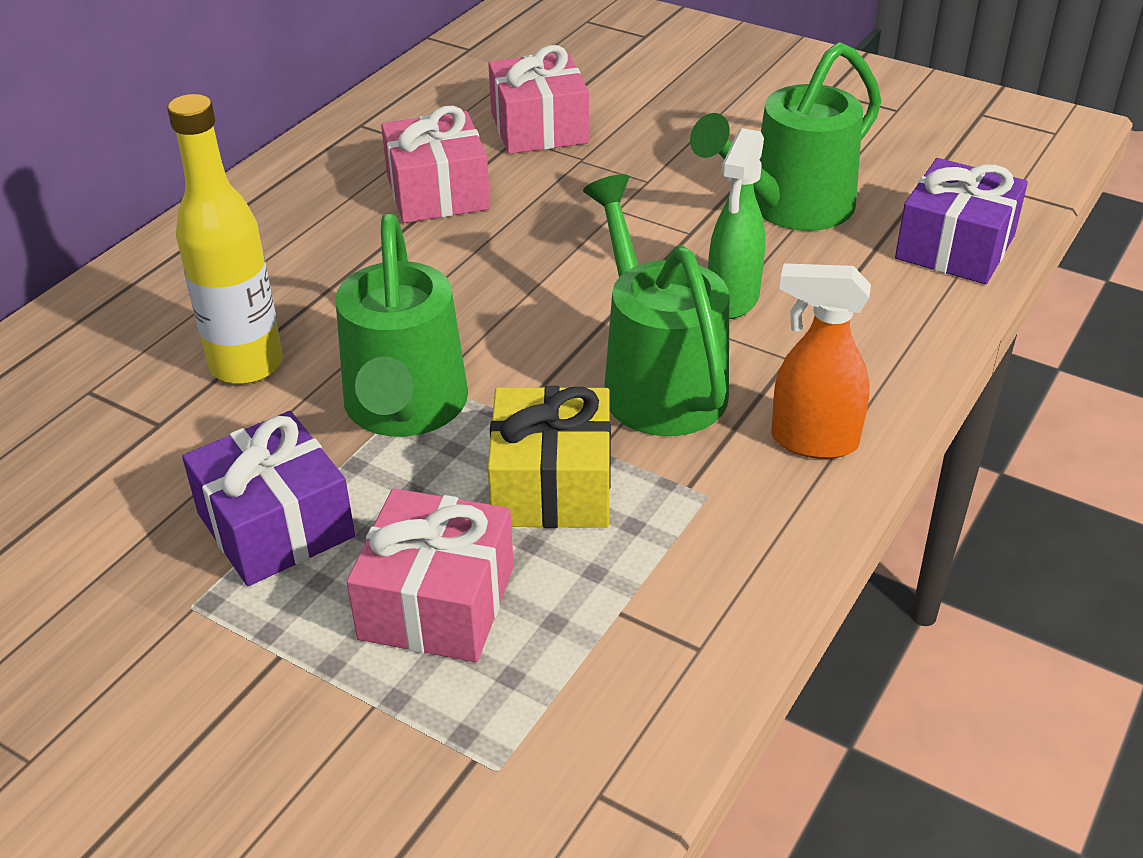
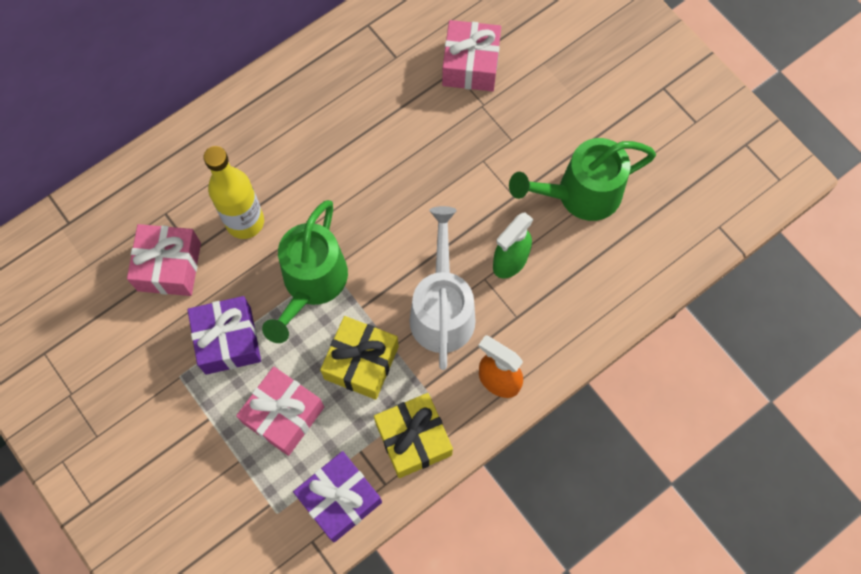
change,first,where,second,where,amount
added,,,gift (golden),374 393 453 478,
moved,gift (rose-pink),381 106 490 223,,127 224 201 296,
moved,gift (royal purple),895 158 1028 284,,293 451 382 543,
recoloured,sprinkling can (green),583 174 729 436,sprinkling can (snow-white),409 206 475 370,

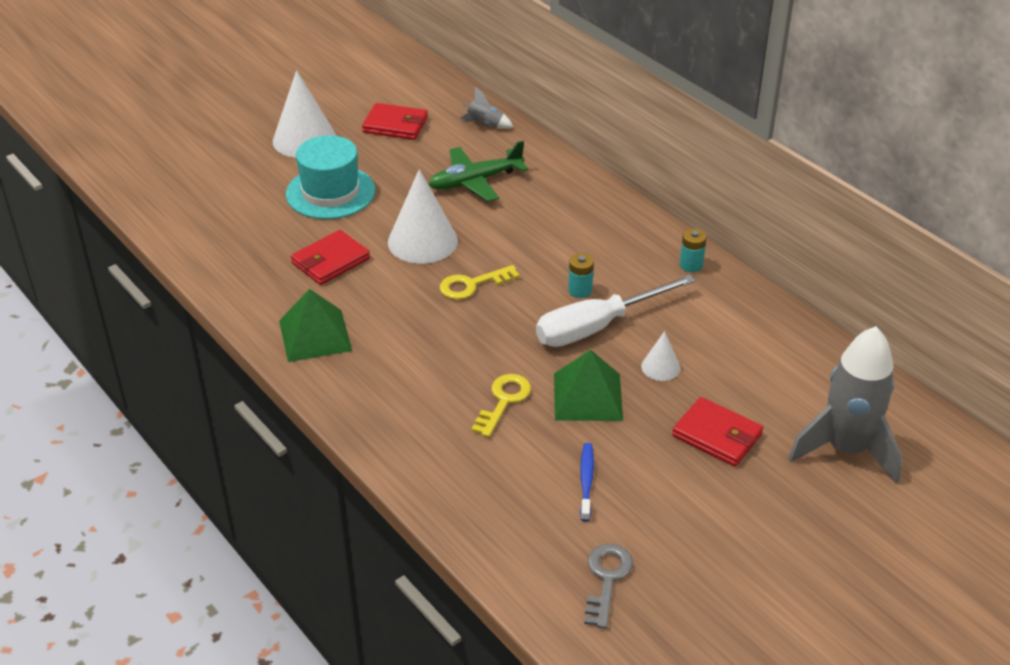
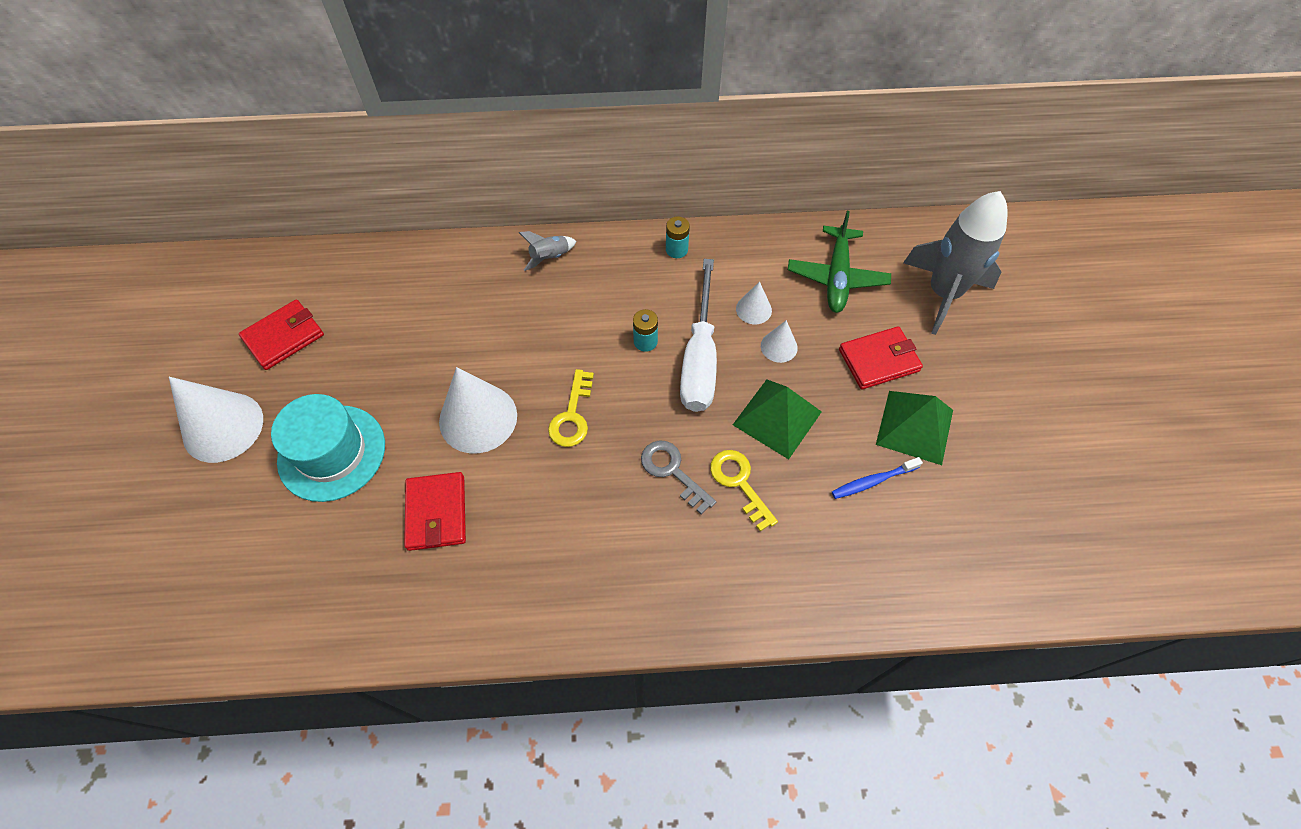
change,first,where,second,where,amount
added,,,cone shape (snow-white),736 282 772 324,
moved,pyramid (green),279 289 352 362,,876 391 953 465,
moved,plane (green),428 141 528 202,,788 211 891 313,
moved,rocket (gray),460 87 514 129,,519 231 576 271,
moved,latchkey (gray),584 544 633 629,,641 441 716 514,
turned,dental brush (cobalt),580 443 594 522,,832 457 923 499,60 degrees counterclockwise

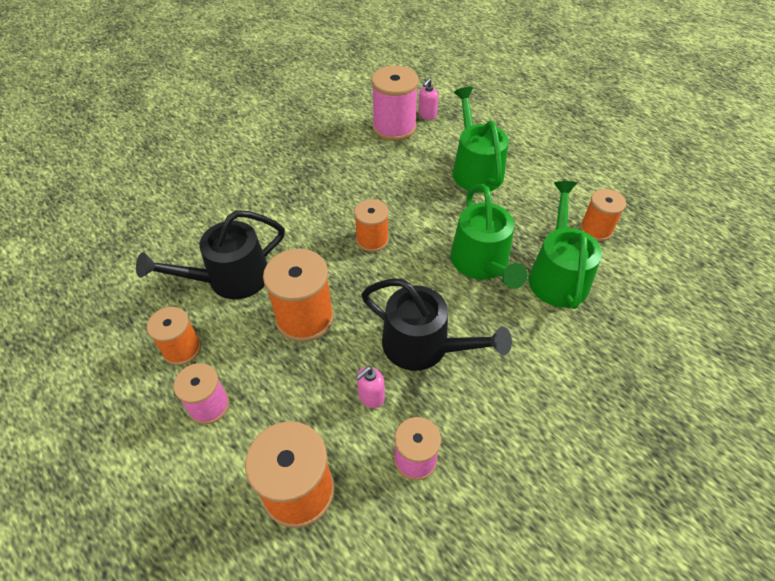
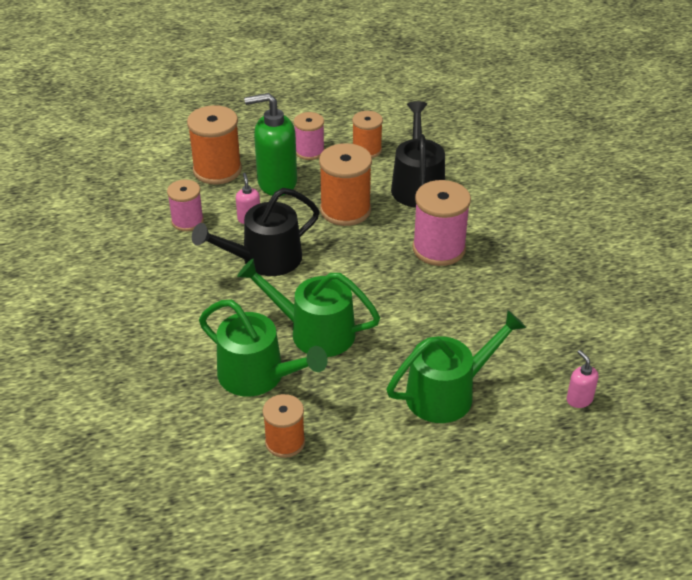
change,first,where,second,where,amount
removed,bobbin (orange-coloured),354 199 389 252,,,
added,,,soap pump (green),244 93 297 196,
moved,bobbin (rose-pink),371 65 419 141,,412 180 471 266,
turned,sprinkling can (green),453 87 509 193,,386 310 526 423,45 degrees counterclockwise

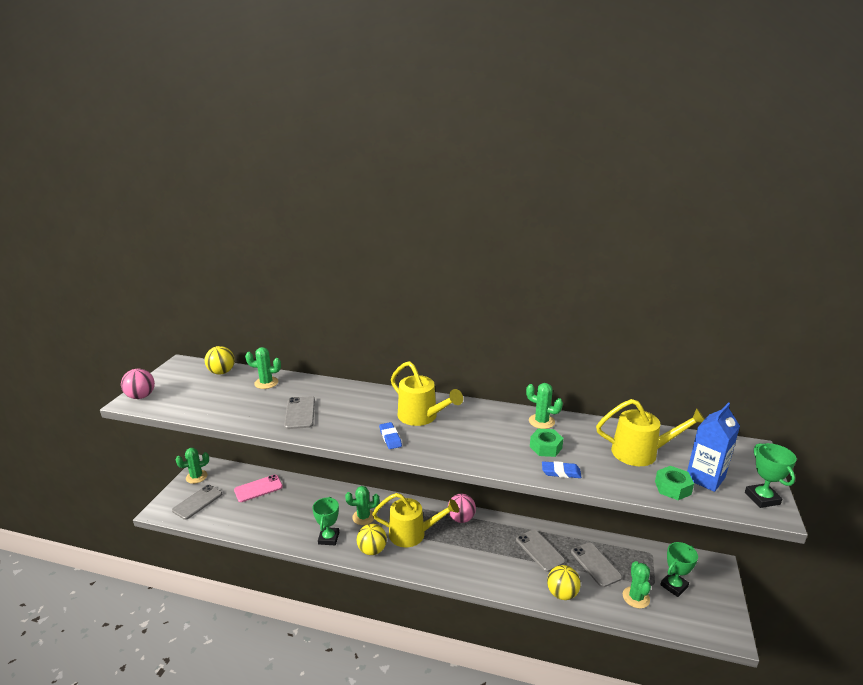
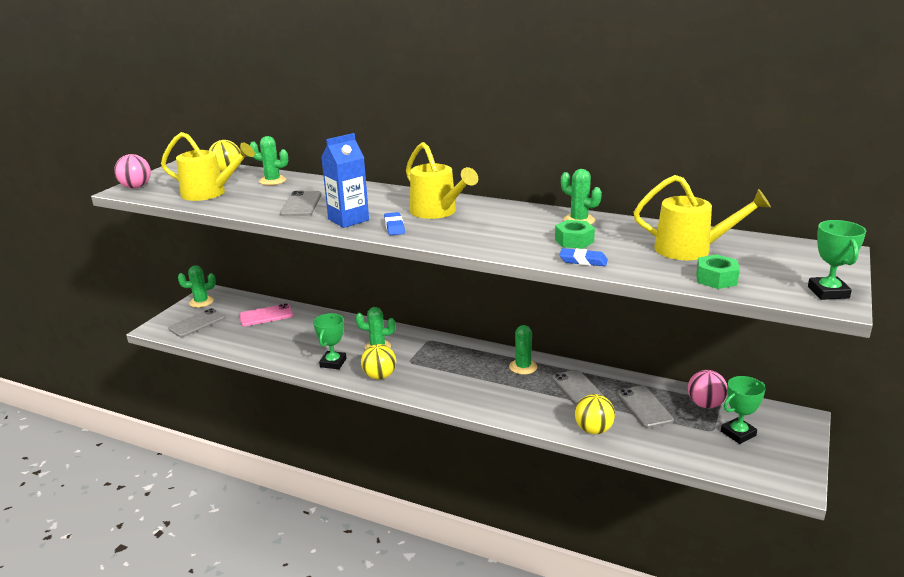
change,first,where,second,where,amount
moved,sprinkling can (golden),372 493 459 547,,161 132 255 201,
moved,play ball (rose-pink),448 494 476 523,,688 370 727 408,
moved,cactus (green),623 561 651 608,,509 325 537 375,
moved,milk carton (cobalt),687 402 740 492,,321 133 369 228,

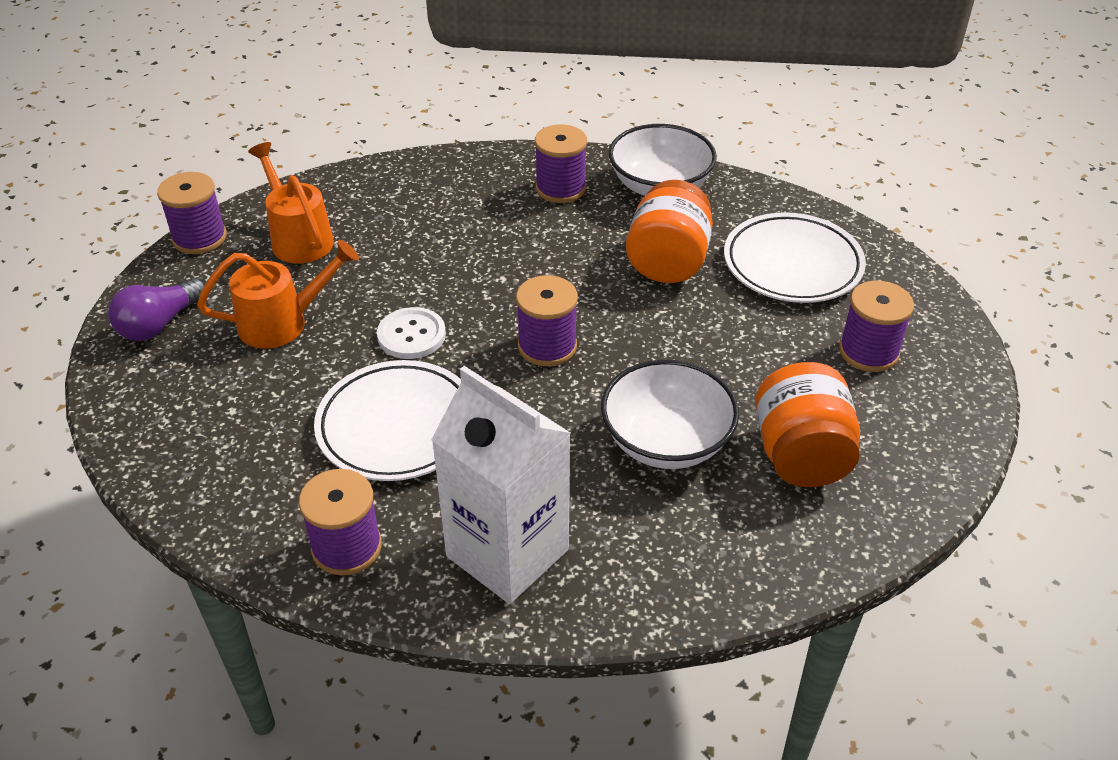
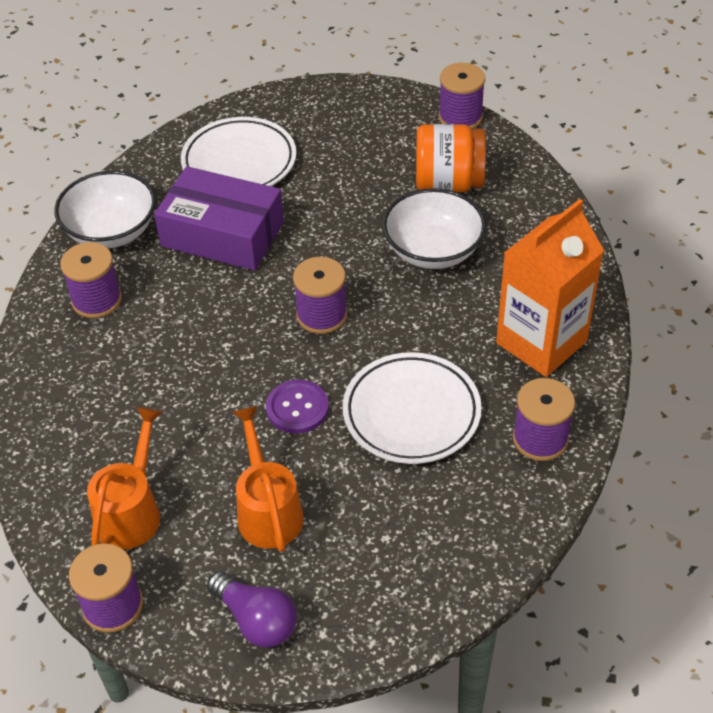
change,first,where,second,where,amount
moved,bobbin (royal purple),839 281 914 372,,439 63 485 129,
replaced,jam jar (orange-coloured),626 180 713 283,package (royal purple),154 166 284 270,
recoloured,shirt button (snow-white),377 307 446 359,shirt button (royal purple),266 380 329 434,
recoloured,milk carton (snow-white),431 366 571 604,milk carton (orange-coloured),496 199 604 377,
turned,sprinkling can (orange-coloured),248 142 334 263,,87 407 162 549,135 degrees clockwise

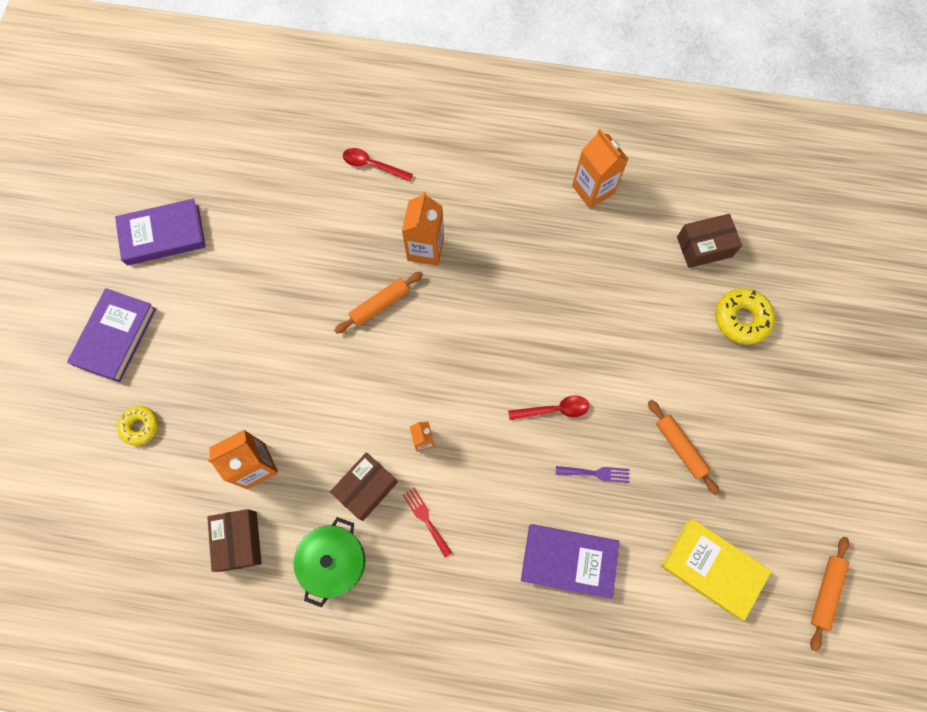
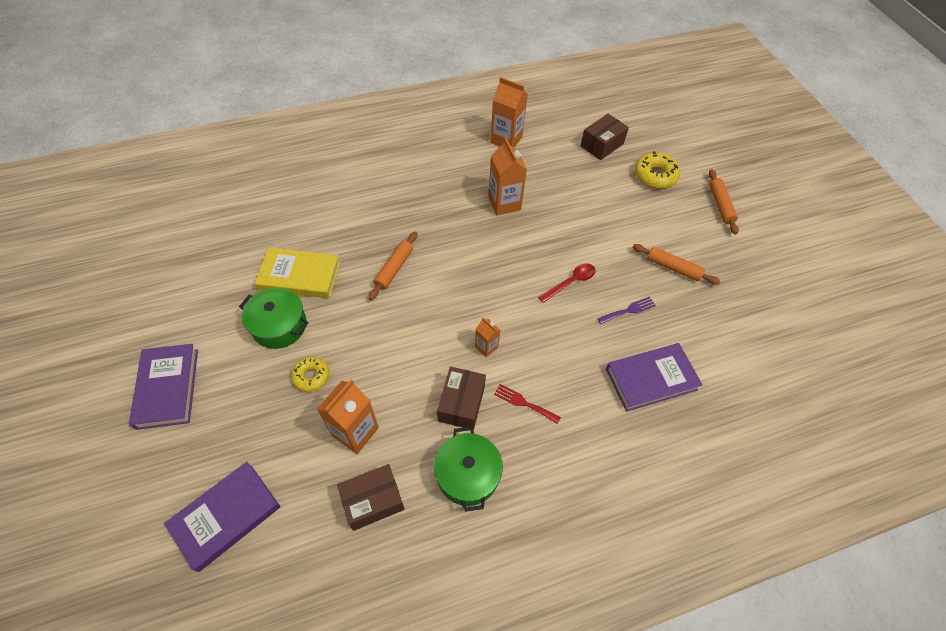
change,first,where,second,where,amount
removed,tablespoon (red),343 148 413 182,,,
added,,,cooking pot (green),239 288 309 349,
moved,hardback (royal purple),115 199 206 265,,164 462 281 572,
moved,doughnut (golden),117 406 158 446,,291 357 330 392,
moved,milk carton (orange-coloured),402 191 444 266,,488 138 527 216,
moved,hardback (golden),661 519 772 620,,255 248 340 298,
moved,pastry roller (orange-coloured),810 537 849 652,,709 169 739 235,
turned,package (brown),207 509 262 572,,337 464 405 531,75 degrees counterclockwise

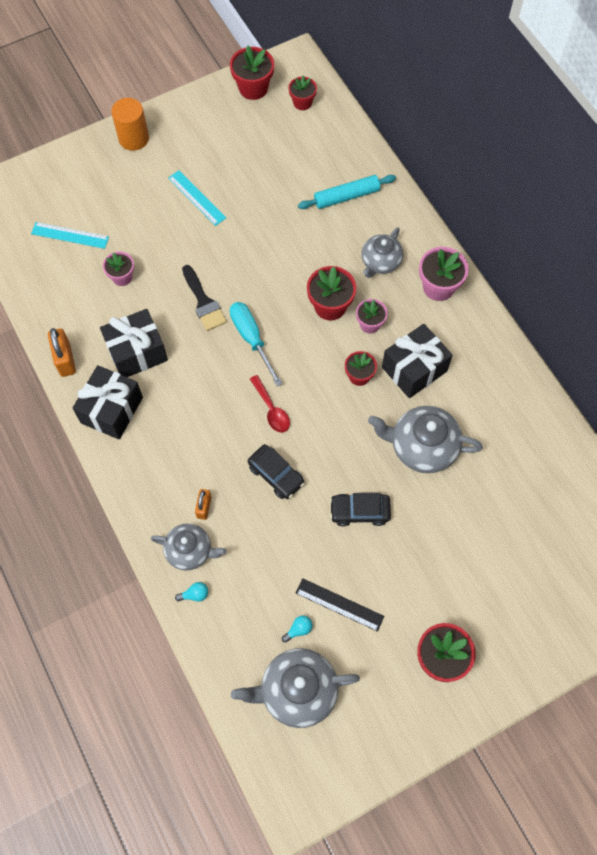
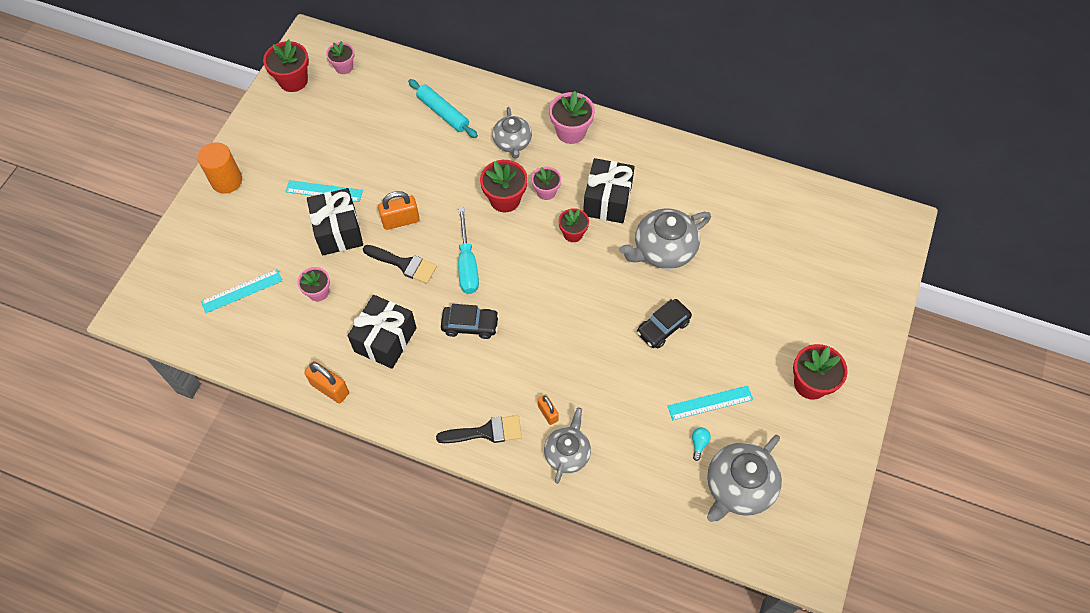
change,first,where,second,where,amount
removed,bulb (turquoise),175 582 208 602,,,
removed,tablespoon (red),250 375 290 433,,,
added,,,small lock (orange-coloured),378 191 420 230,
added,,,brush (black),436 415 522 443,
moved,gift (black),73 365 143 440,,307 188 363 255,
moved,car (black),248 444 305 499,,441 304 499 339,
recoloured,potted plant (red),288 76 317 110,potted plant (rose-pink),326 41 354 74,
recoloured,measuring stick (black),296 578 384 632,measuring stick (turquoise),668 386 753 420,
turned,china teapot (gray),151 523 227 571,,544 407 591 484,45 degrees counterclockwise
turned,hand screwdriver (turquoise),230 302 283 386,,458 208 479 294,120 degrees counterclockwise
turned,pastry roller (turquoise),298 175 396 209,,408 79 478 138,75 degrees counterclockwise

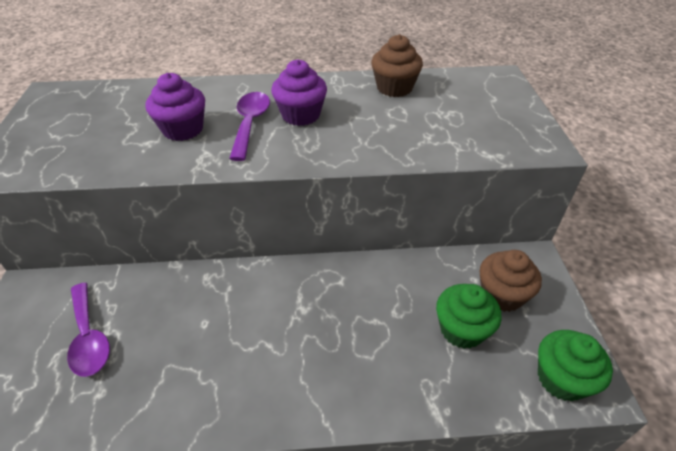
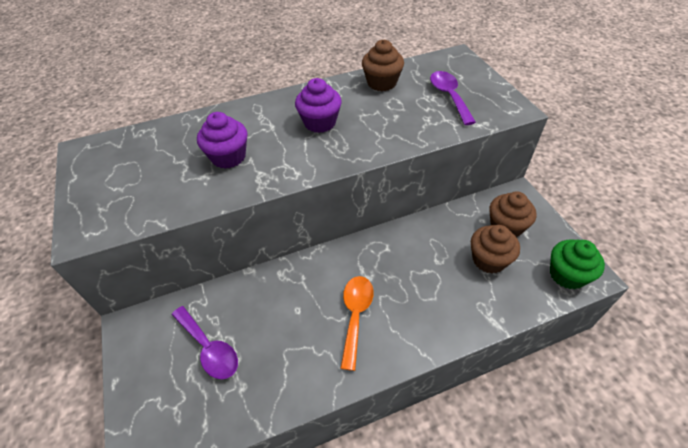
change,first,where,second,where,amount
added,,,tablespoon (orange-coloured),340 276 374 371,
moved,tablespoon (royal purple),229 92 270 161,,430 71 476 125,
recoloured,fairy cake (green),436 284 502 349,fairy cake (brown),471 225 520 273,

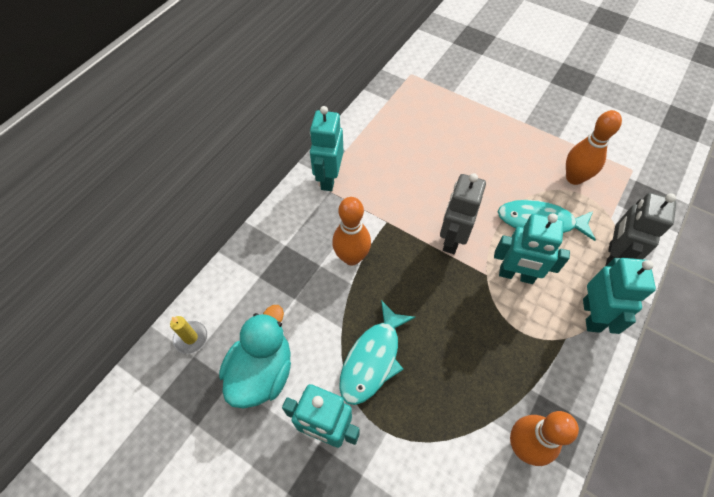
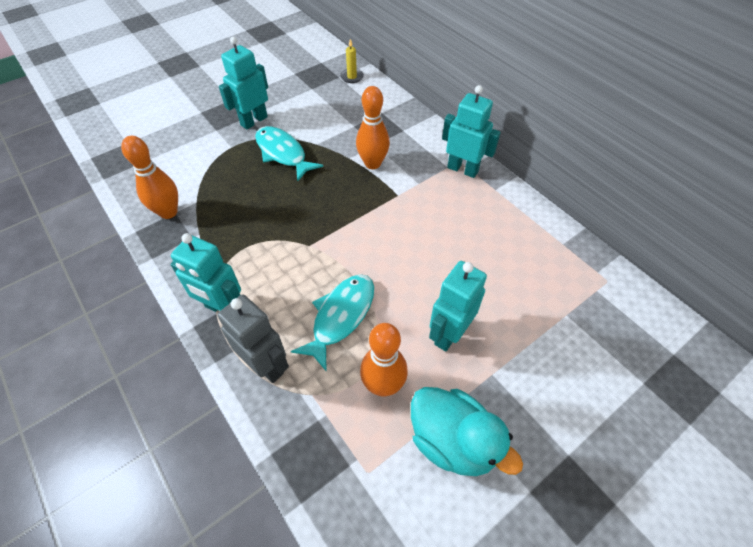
change,first,where,second,where,amount
removed,robot figure (gray),440 173 486 254,,,
moved,rubber duck (turquoise),219 305 291 408,,411 387 523 476,
moved,robot figure (turquoise),494 213 570 284,,429 261 487 351,

